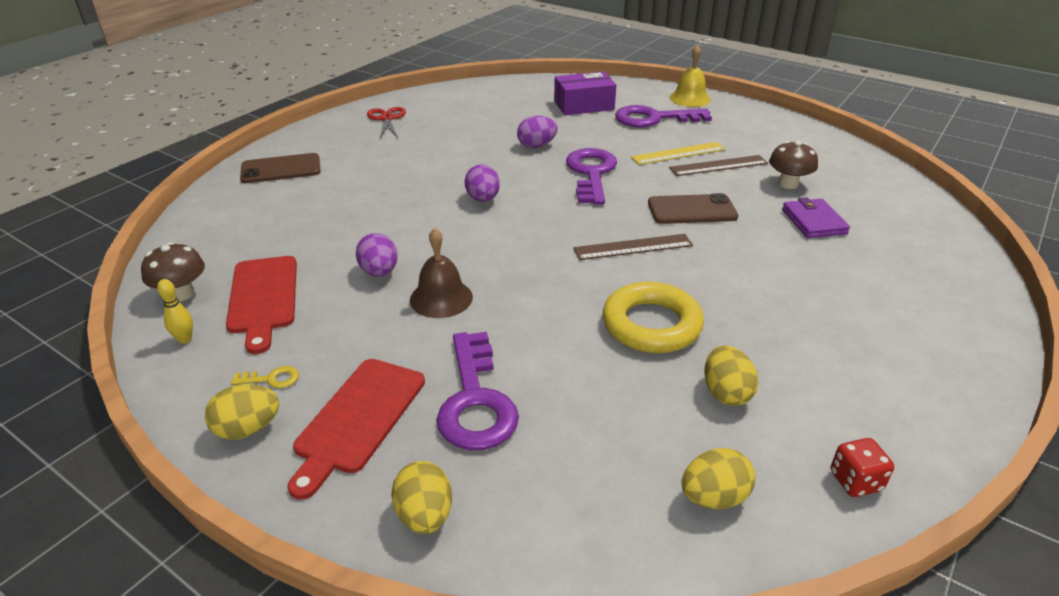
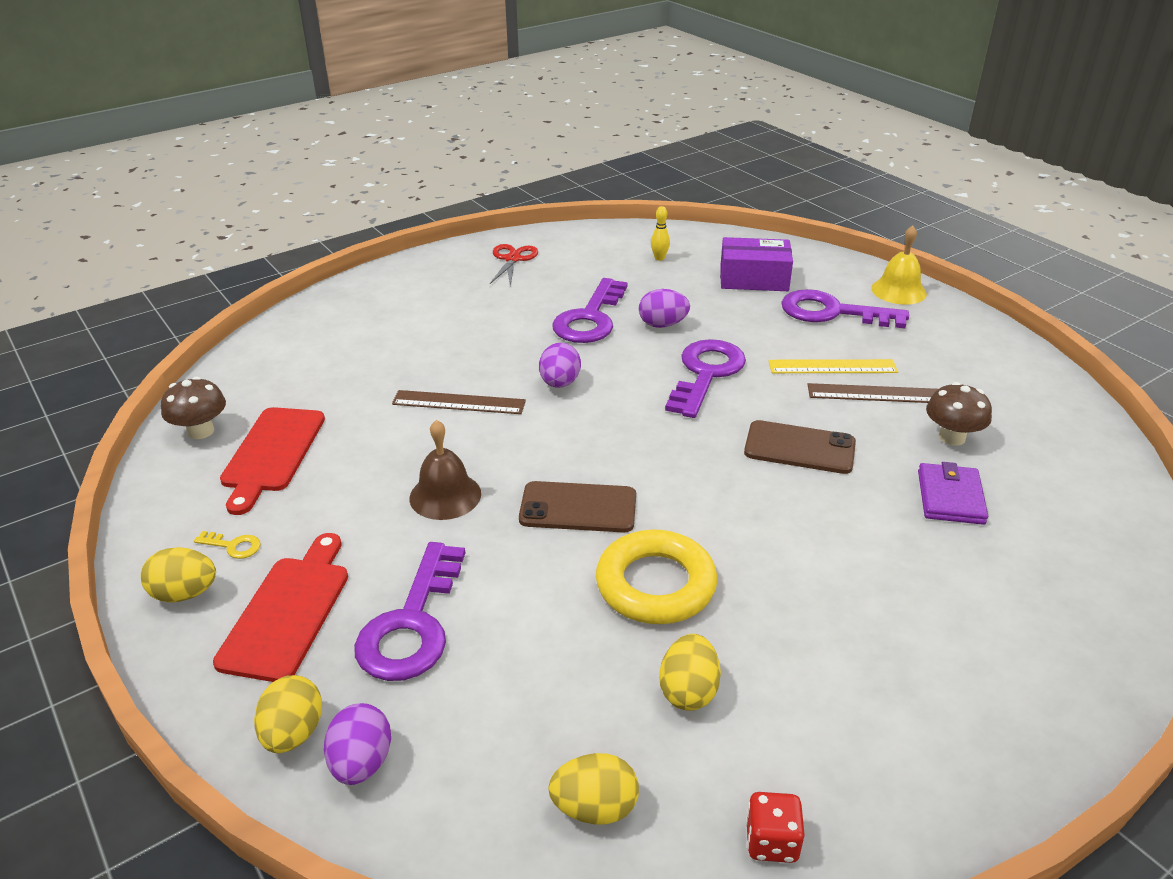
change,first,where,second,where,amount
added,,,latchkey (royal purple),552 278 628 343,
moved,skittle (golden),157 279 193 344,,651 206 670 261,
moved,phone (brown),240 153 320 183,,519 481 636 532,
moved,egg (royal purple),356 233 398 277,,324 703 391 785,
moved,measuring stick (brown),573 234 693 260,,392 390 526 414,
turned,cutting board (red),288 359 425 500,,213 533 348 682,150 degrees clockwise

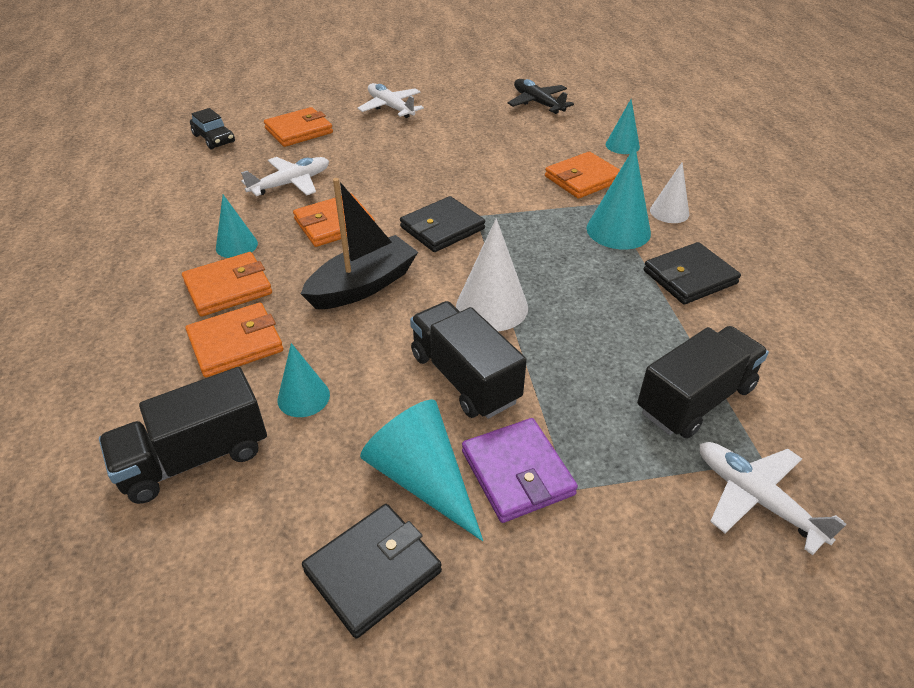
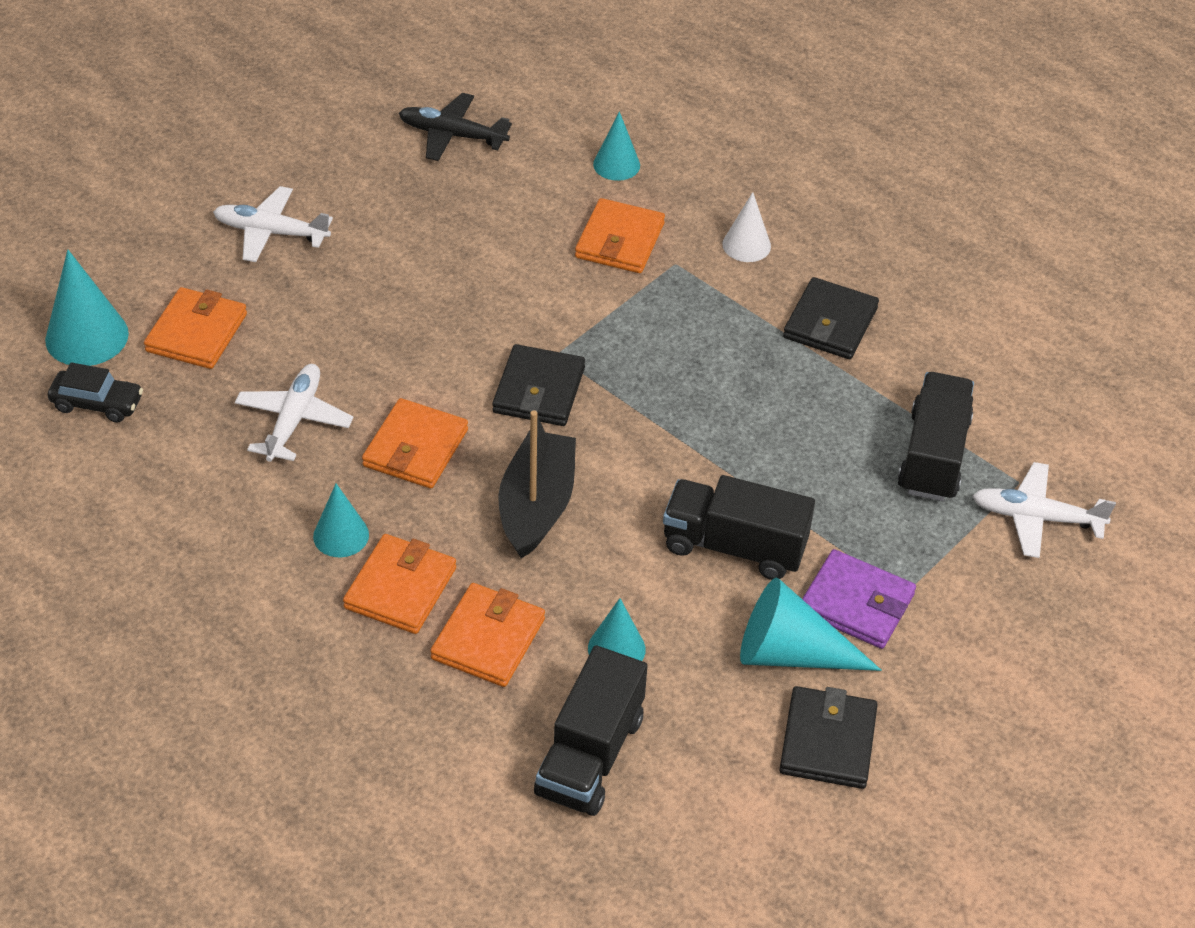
change,first,where,second,where,amount
removed,cone shape (snow-white),456 218 528 331,,,
moved,cone shape (turquoise),587 146 651 250,,45 250 129 366,

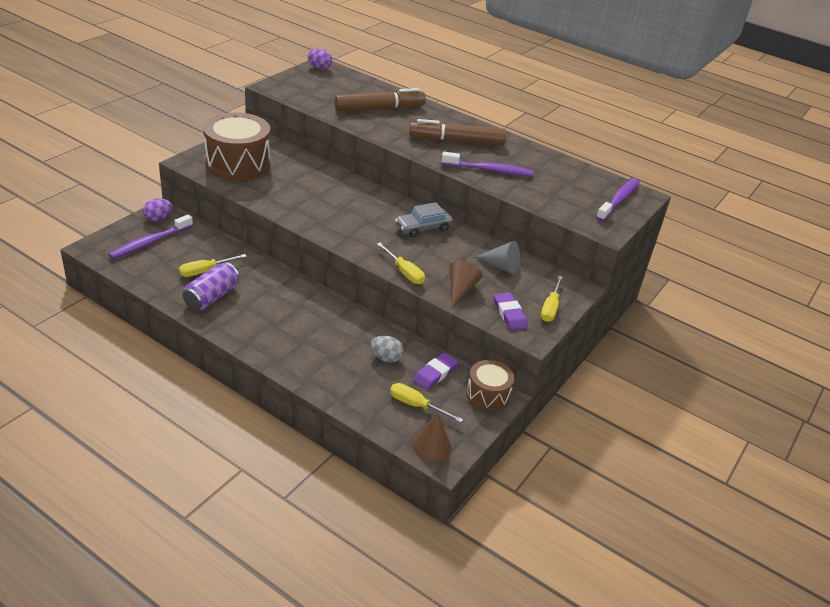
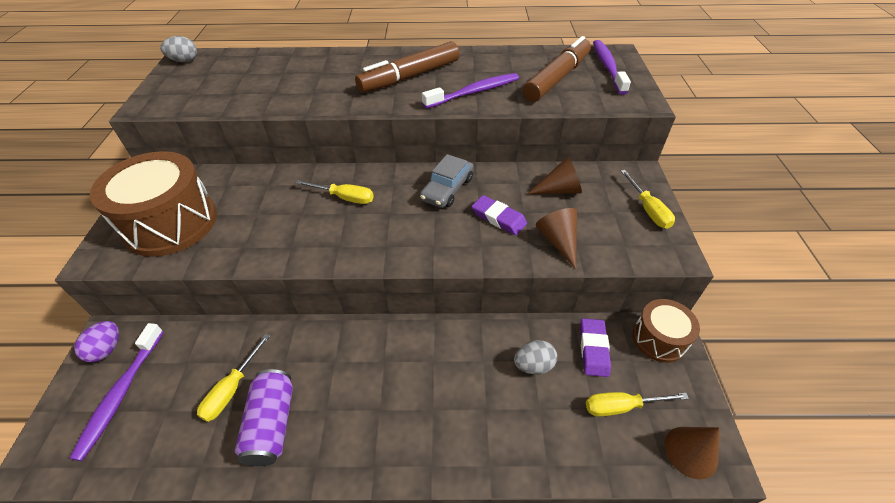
change,first,where,second,where,amount
moved,marker (brown),334 88 426 112,,523 36 591 102,
moved,hand screwdriver (golden),377 243 425 284,,296 180 374 204,
moved,gum eraser (royal purple),494 292 528 330,,472 195 527 235,
recoloured,egg (royal purple),308 49 332 70,egg (gray),160 36 197 62,
recoloured,cone shape (gray),475 241 520 274,cone shape (brown),527 157 582 194,

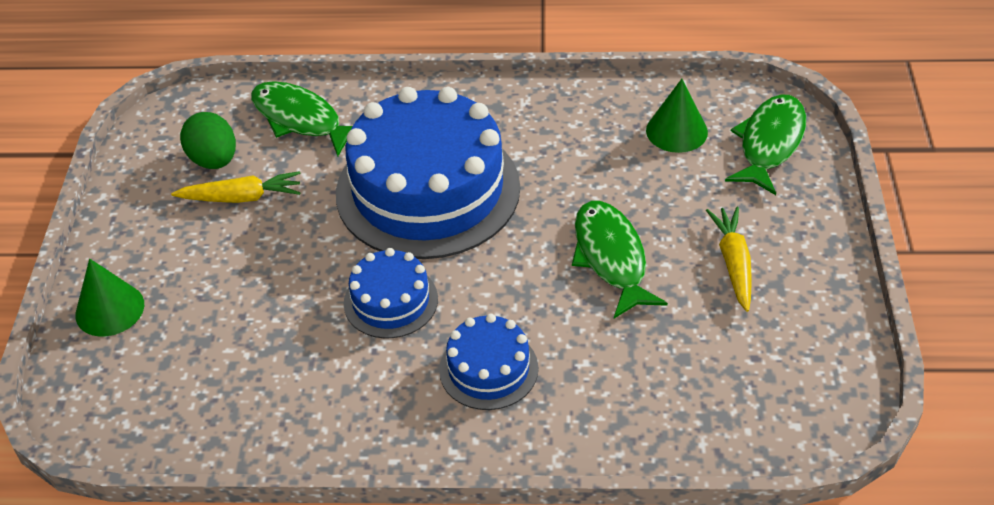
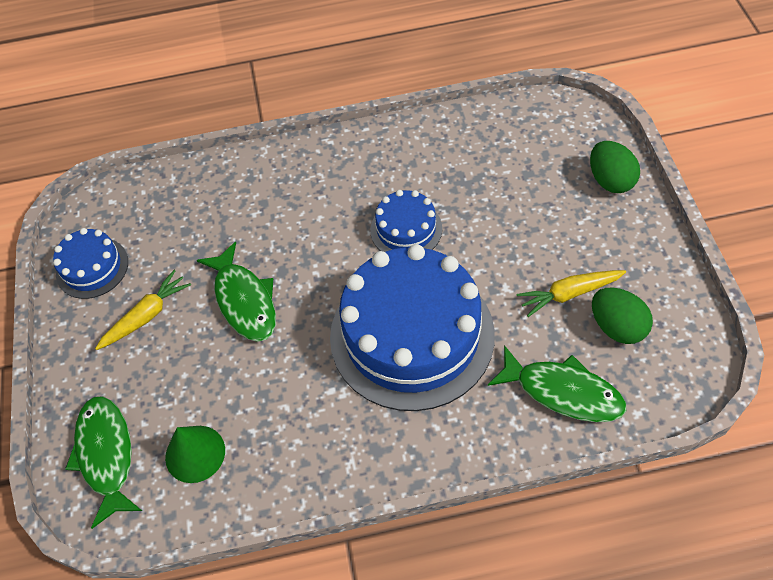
change,first,where,second,where,amount
moved,gateau (cobalt),439 314 538 410,,53 228 128 299,
replaced,cone shape (green),75 259 144 336,egg (green),590 141 640 193,
turned,carrot (golden),706 207 752 312,,95 270 191 350,120 degrees counterclockwise
turned,toy fish (green),725 94 806 195,,65 396 142 529,150 degrees clockwise

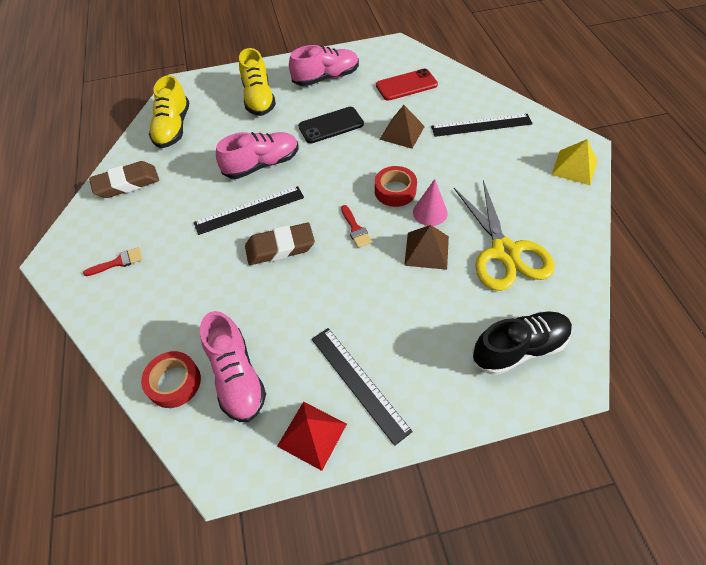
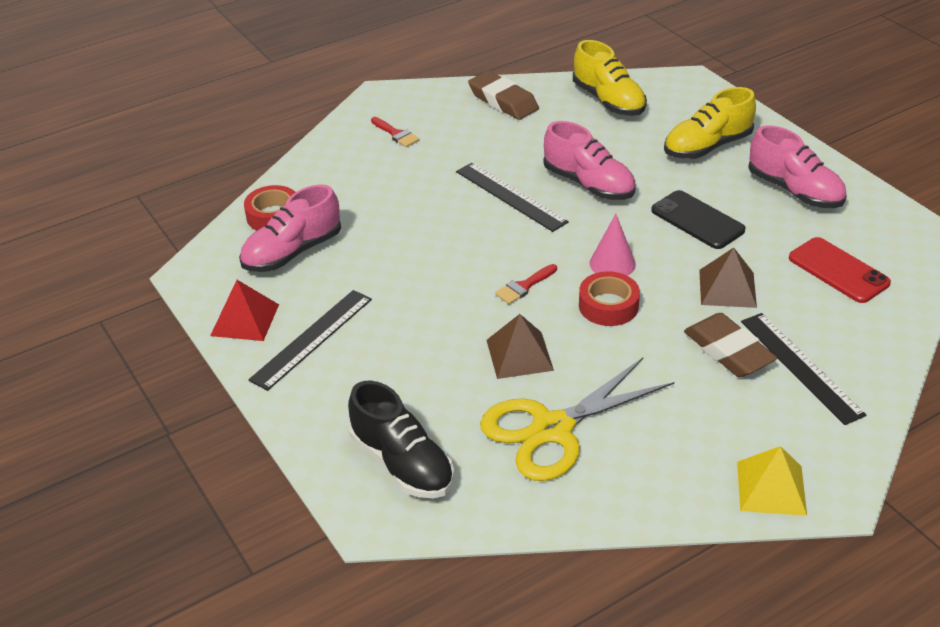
change,first,where,second,where,amount
moved,gum eraser (brown),245 223 315 265,,684 313 777 377,
moved,cone shape (rose-pink),413 179 448 226,,590 214 636 276,
turned,shoe (golden),149 75 189 148,,573 40 647 116,105 degrees counterclockwise

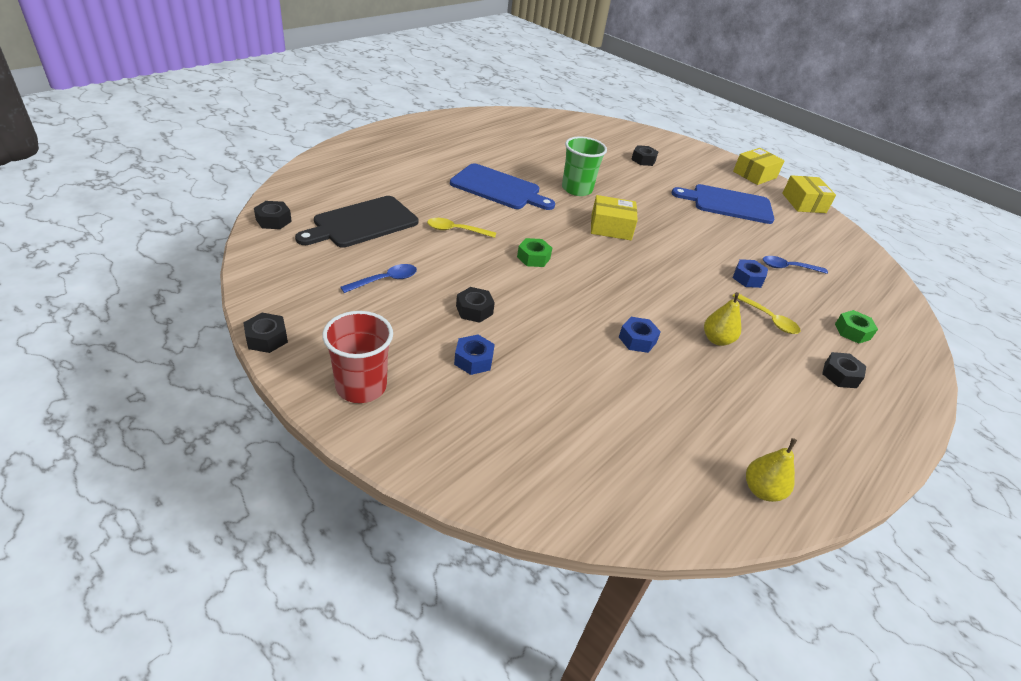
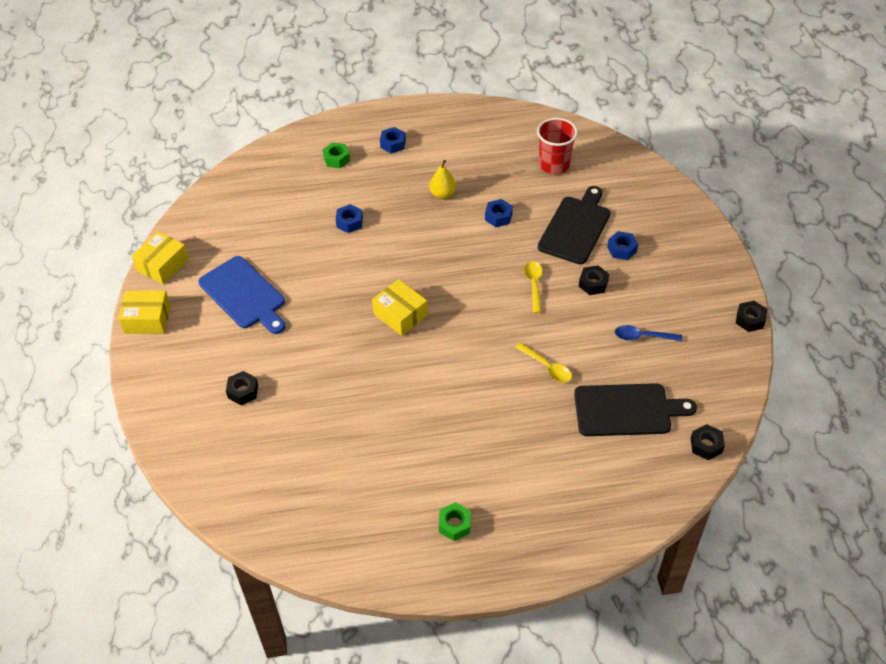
change,first,where,second,where,amount
removed,cutting board (cobalt),450 163 555 210,,,
removed,beaker (green),562 136 607 196,,,
removed,pear (golden),746 438 797 502,,,
removed,tablespoon (cobalt),763 256 828 274,,,
added,,,cutting board (black),538 186 610 264,
moved,beaker (red),322 311 393 403,,537 118 578 174,
moved,nut (green),517 238 552 267,,439 502 471 541,
moved,tablespoon (golden),732 293 800 334,,524 261 542 313,
recoloured,nut (black),822 352 866 388,nut (cobalt),380 127 406 154,

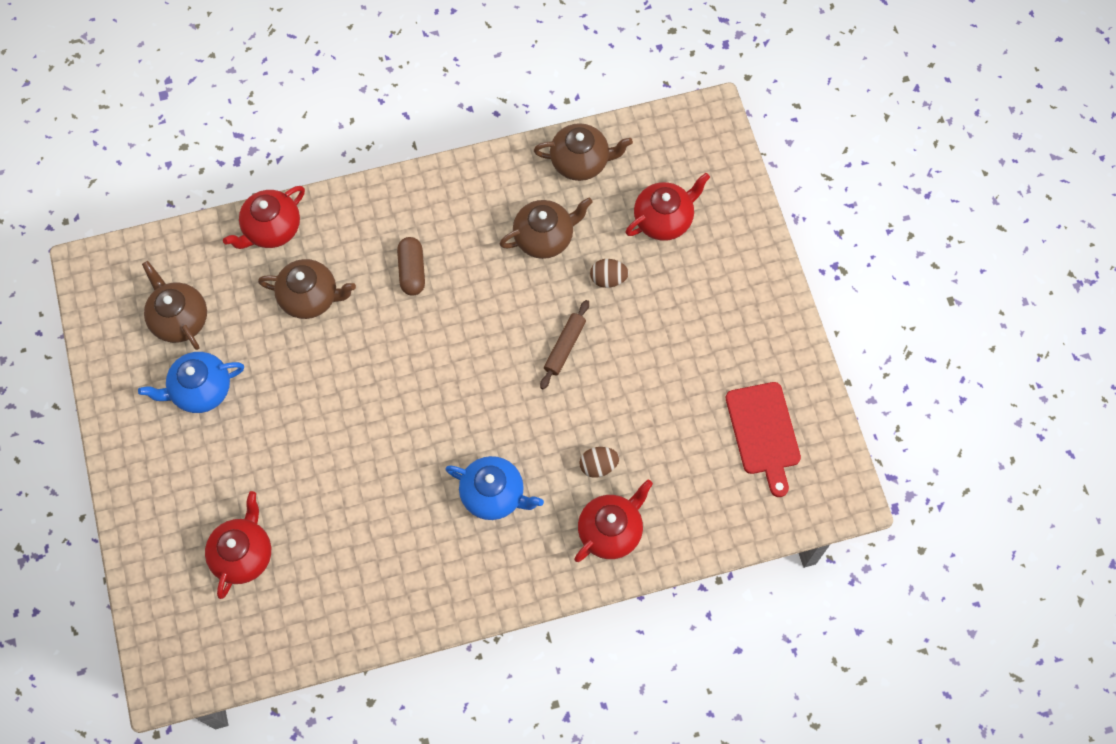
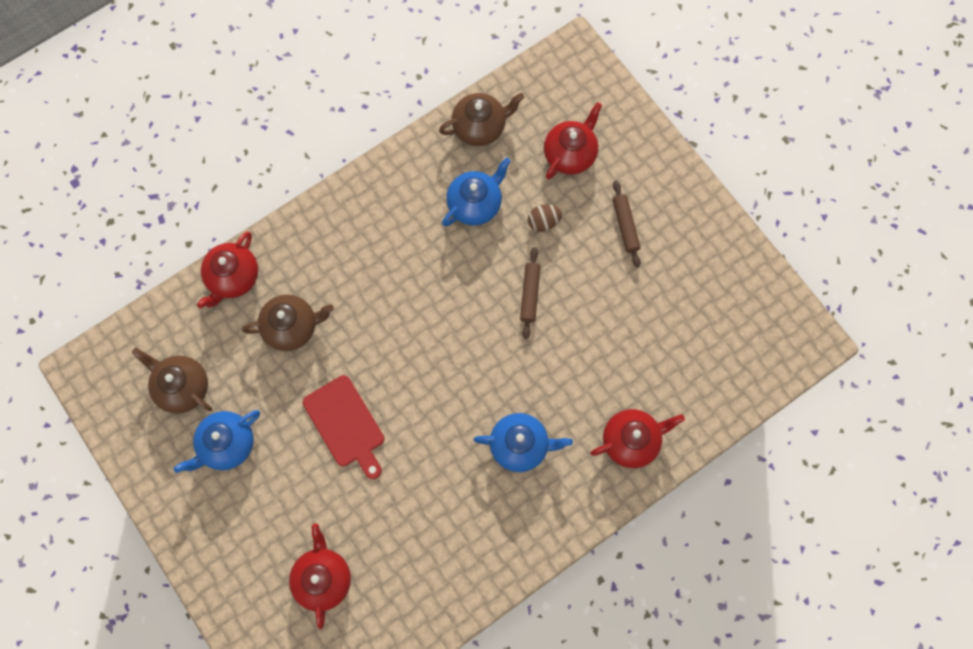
change,first,where,second,where,amount
removed,capsule (brown),397 237 425 296,,,
removed,egg (brown),579 447 619 478,,,
added,,,pastry roller (brown),613 181 641 267,
moved,cutting board (red),726 382 801 497,,303 375 384 479,
recoloured,china teapot (brown),500 198 593 259,china teapot (cobalt),442 157 511 227,
turned,china teapot (red),574 480 653 562,,590 409 685 468,45 degrees clockwise

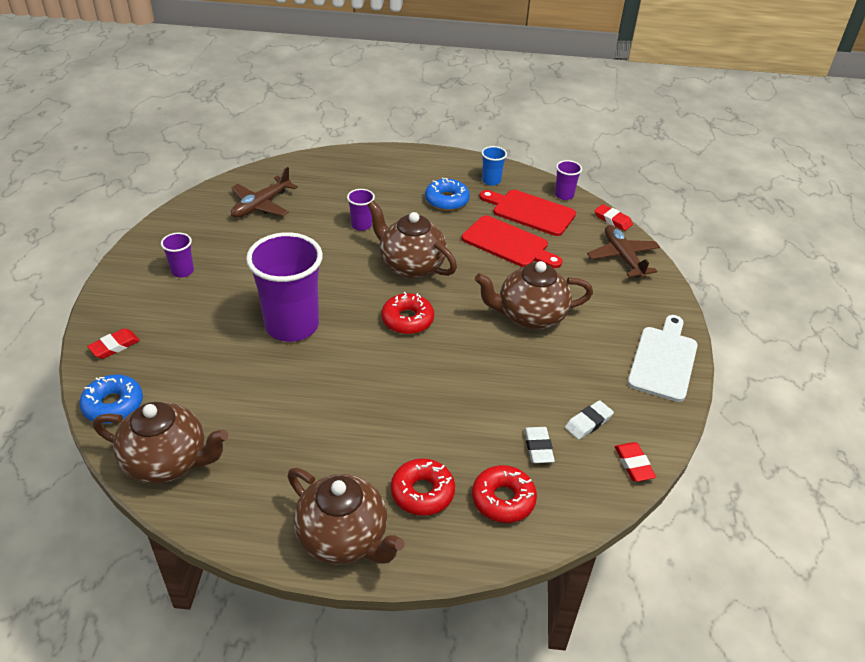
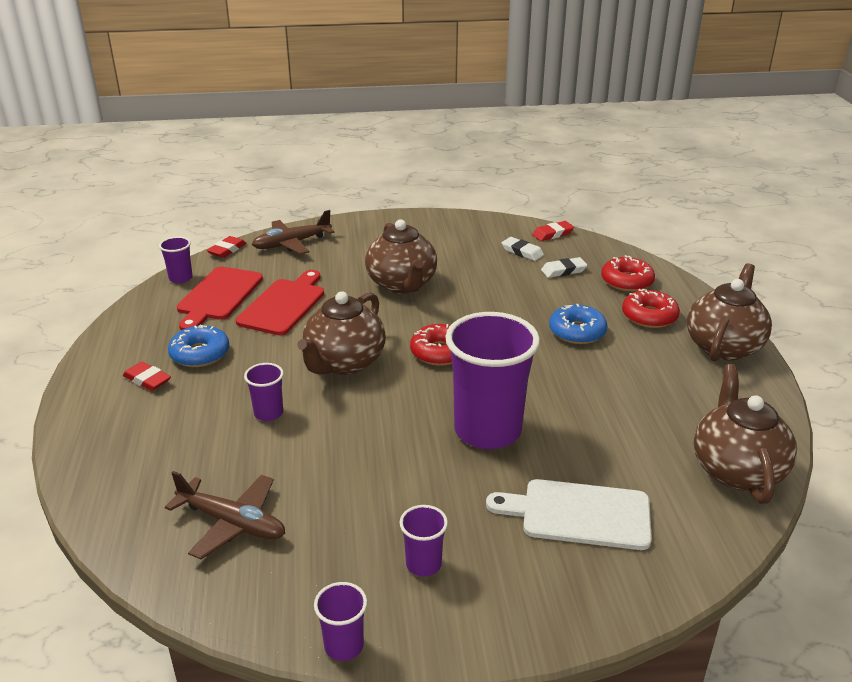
change,first,where,second,where,amount
removed,beaker (cobalt),481 146 507 185,,,
added,,,beaker (royal purple),314 582 367 661,
moved,doughnut (cobalt),79 374 143 424,,549 304 608 344,
moved,gum eraser (red),87 328 140 359,,123 362 171 391,
moved,cutting board (snow-white),628 315 698 402,,486 479 652 550,

